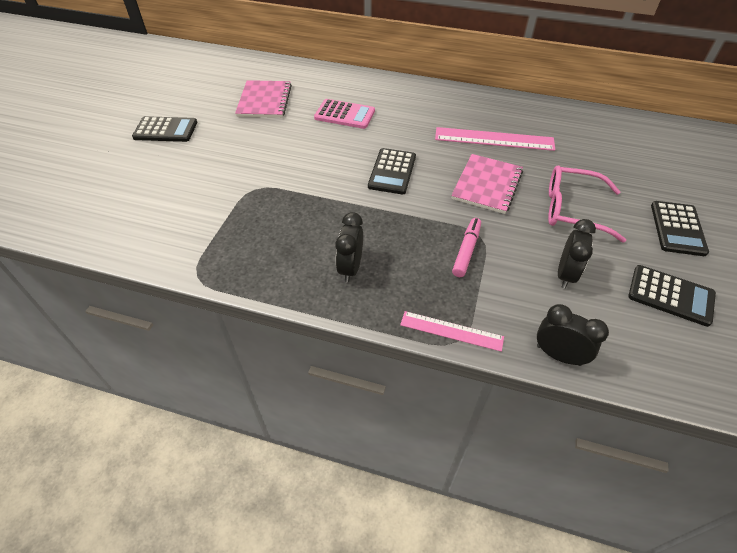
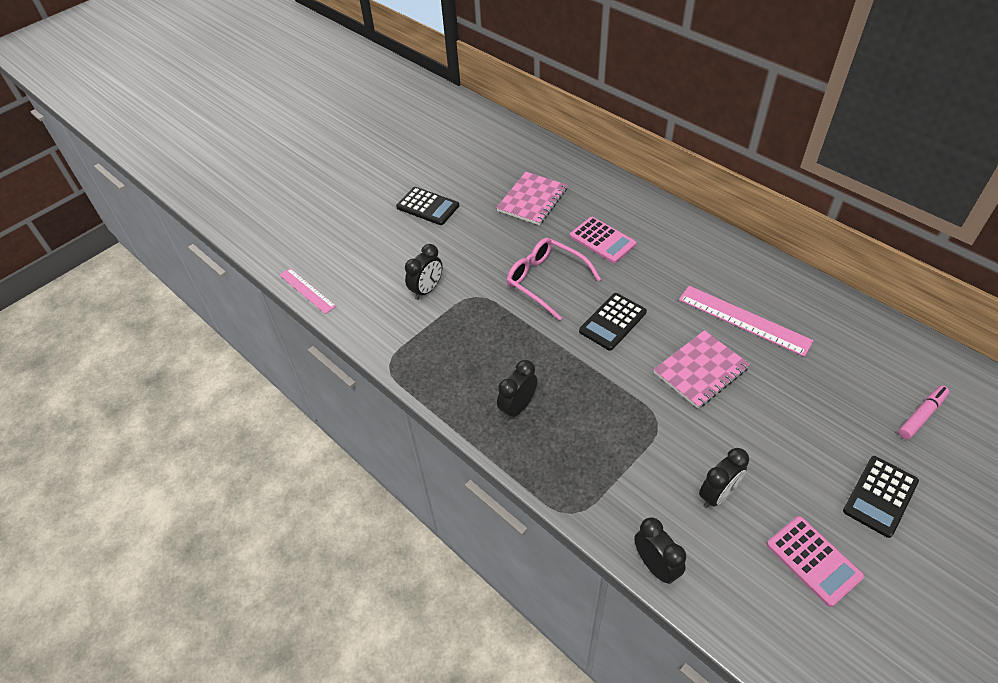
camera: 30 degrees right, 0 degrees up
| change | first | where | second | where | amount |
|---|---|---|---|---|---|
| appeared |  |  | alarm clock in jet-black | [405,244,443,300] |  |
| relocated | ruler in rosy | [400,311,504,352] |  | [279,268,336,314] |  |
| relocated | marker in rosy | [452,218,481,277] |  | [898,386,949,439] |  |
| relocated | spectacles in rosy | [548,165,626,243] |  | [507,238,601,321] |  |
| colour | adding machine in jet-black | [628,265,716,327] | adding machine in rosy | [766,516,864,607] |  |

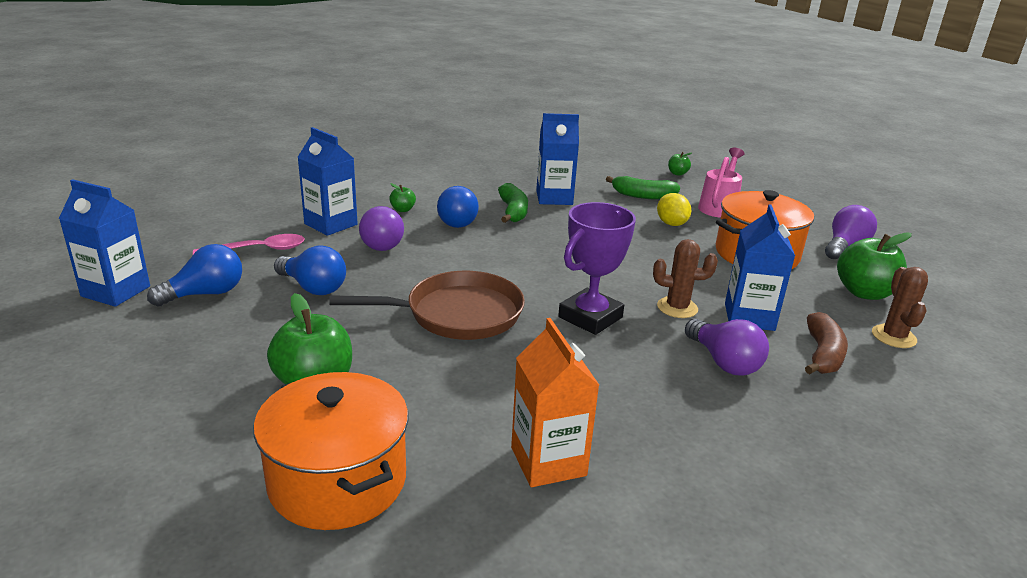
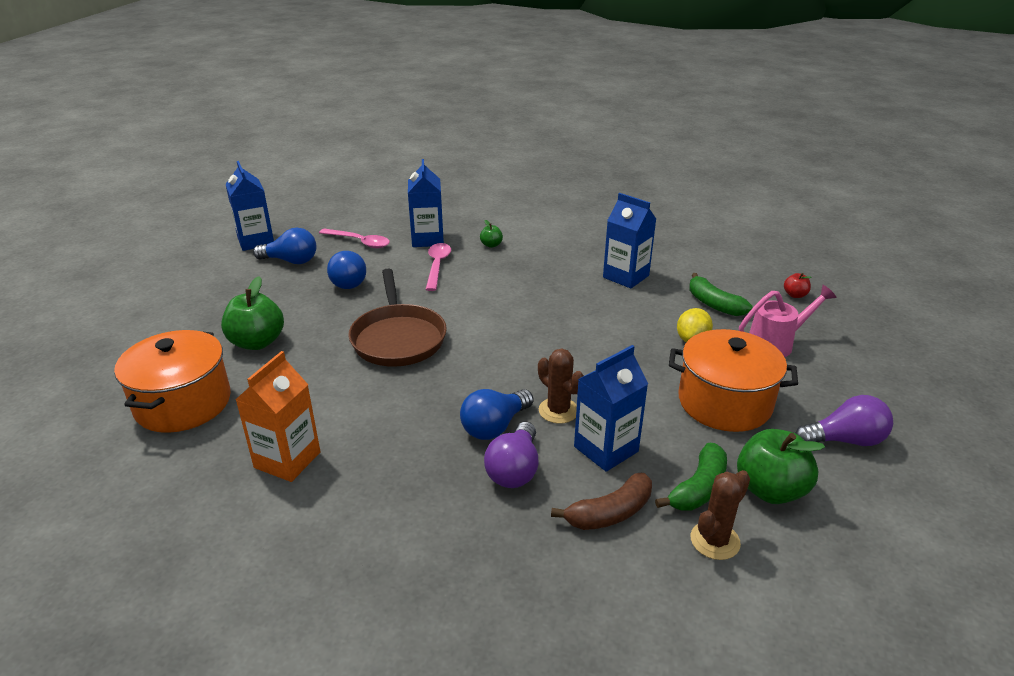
camera: 45 degrees right, 5 degrees up
| change | first | where | second | where | amount |
|---|---|---|---|---|---|
| missing | trophy in violet | [558,202,636,335] |  |  |  |
| relocated | bulb in royal blue | [437,186,479,228] |  | [460,389,533,440] |  |
| relocated | banana in emerald | [498,183,528,223] |  | [655,443,727,511] |  |
| exchanged | bulb in violet | [359,206,404,251] | tablespoon in rosy | [425,243,451,291] |  |
| colour | apple fruit in emerald | [668,152,692,176] | apple fruit in red | [784,273,812,298] |  |
| spun | skillet in russet | [329,271,525,340] |  | [348,269,447,367] | 45 degrees clockwise |

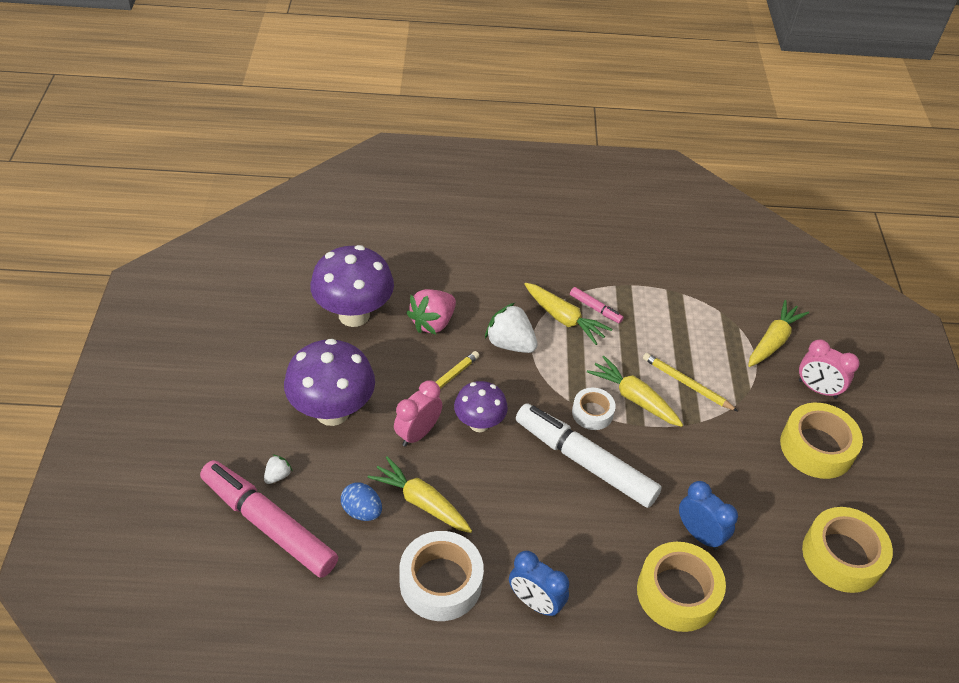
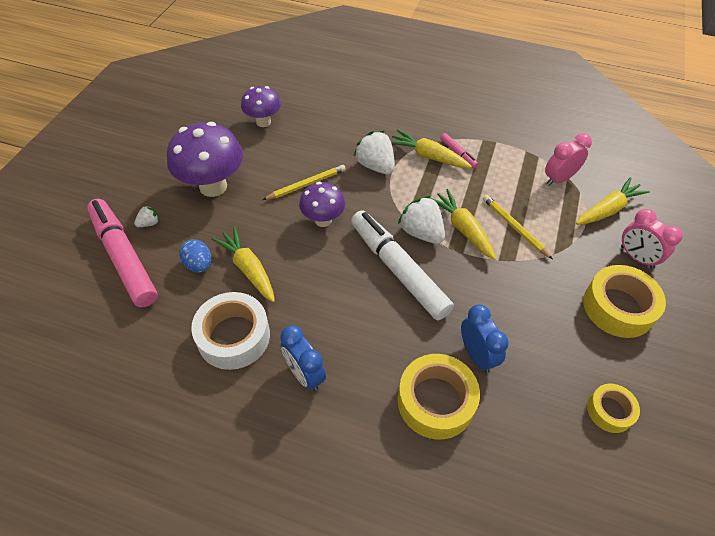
camera: 20 degrees right, 5 degrees up
| change | first | where | second | where | amount |
|---|---|---|---|---|---|
| missing | toy strawberry in rosy | [406,289,456,334] |  |  |  |
| relocated | alarm clock in rosy | [394,381,442,447] |  | [545,133,592,186] |  |
| exchanged | sticky tape in pure white | [572,388,616,430] | toy strawberry in pure white | [398,195,445,244] |  |
| spun | carrot in golden | [524,283,613,345] |  | [391,129,472,168] | 150 degrees clockwise |
| size | fungus in violet | [310,245,394,327] |  | [241,86,281,127] | x0.60 |
| size | sticky tape in golden | [802,507,893,593] |  | [587,384,640,433] | x0.58 |

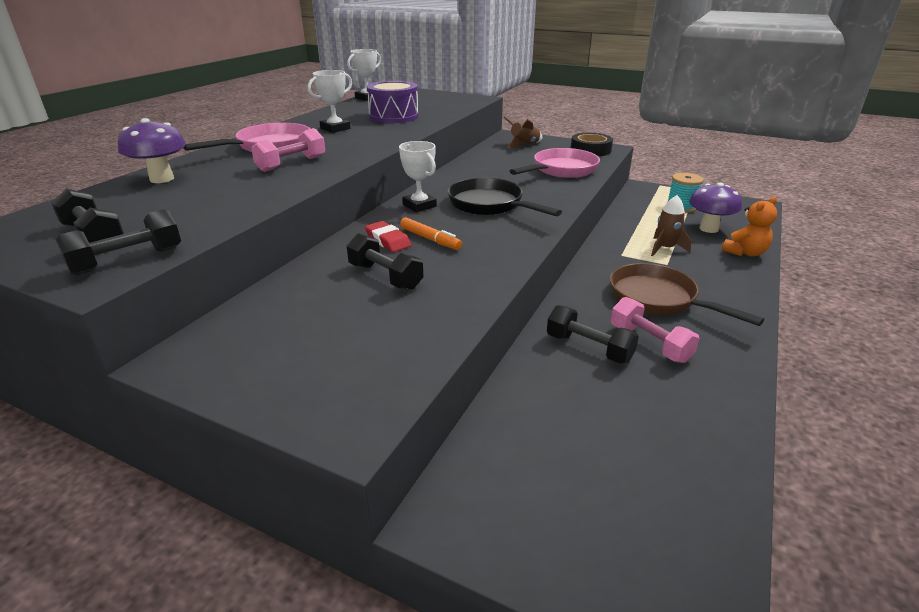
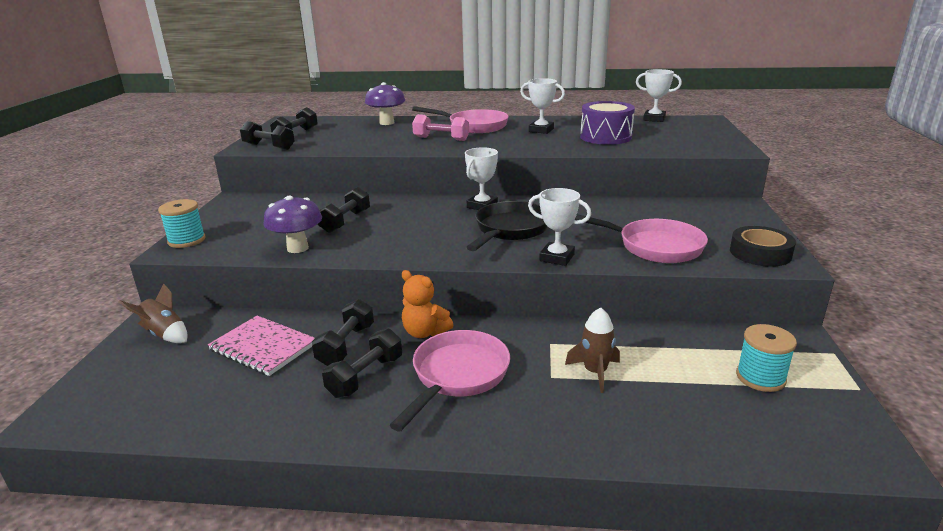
camera: 70 degrees right, 5 degrees down
| change | first | where | second | where | amount |
|---|---|---|---|---|---|
| missing | eraser in red | [365,221,411,252] |  |  |  |
| missing | marker in orange | [400,217,462,250] |  |  |  |
| appeared |  |  | reel of thread in aqua | [158,199,206,248] |  |
| appeared |  |  | notebook in rosy | [208,315,315,376] |  |
| appeared |  |  | trophy in pure white | [528,188,591,266] |  |
| relocated | toy rocket in russet | [503,116,542,148] |  | [119,284,188,343] |  |
| relocated | fungus in violet | [689,183,742,233] |  | [263,195,322,253] |  |
| relocated | teddy bear in orange | [722,196,777,257] |  | [402,270,453,338] |  |
| colour | skillet in russet | [610,263,764,326] | skillet in rosy | [390,330,510,431] |  |
| colour | free weight in rosy | [611,297,700,363] | free weight in jet-black | [322,328,402,398] |  |

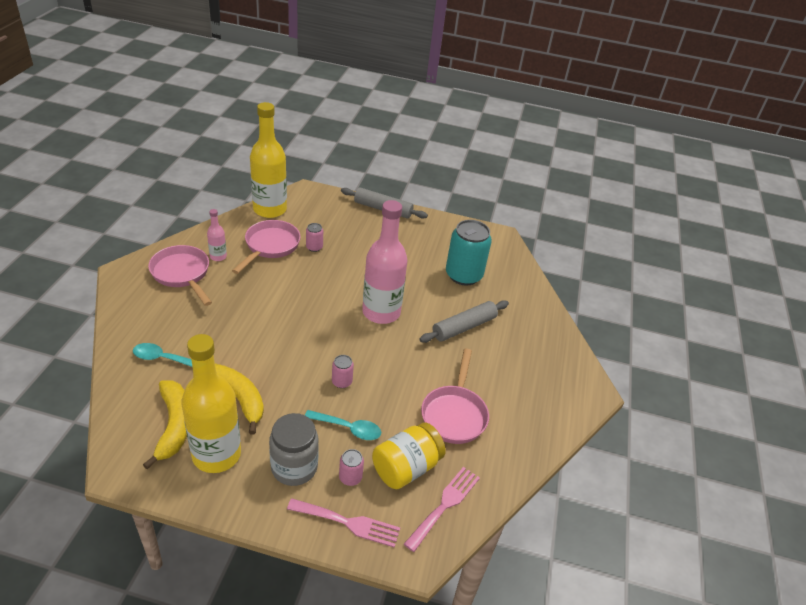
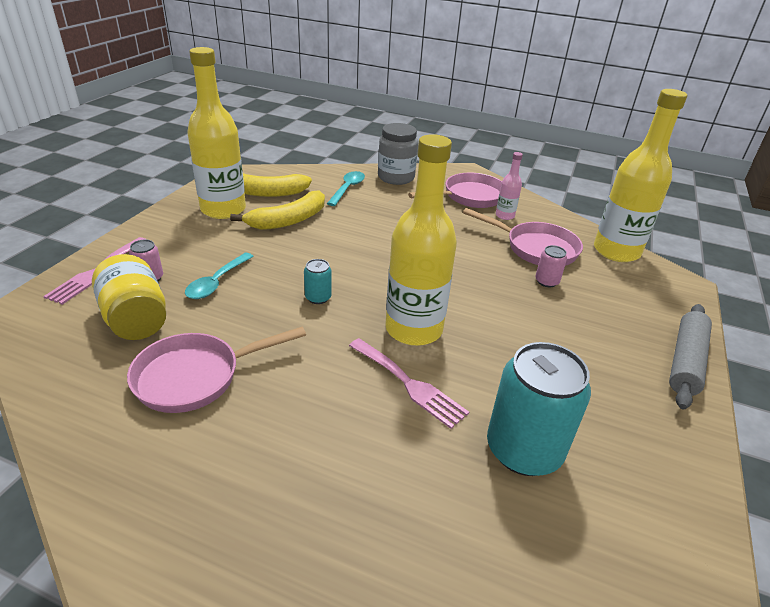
camera: 100 degrees right, 5 degrees down
| change | first | where | second | where | amount |
|---|---|---|---|---|---|
| missing | soda can in rosy | [332,355,354,388] |  |  |  |
| missing | dough roller in gray | [419,300,509,343] |  |  |  |
| appeared |  |  | soda can in aqua | [304,259,332,304] |  |
| relocated | jam jar in gray | [269,413,319,486] |  | [378,123,418,185] |  |
| relocated | dinner fork in rosy | [404,467,480,552] |  | [349,338,469,429] |  |
| colour | flask in rosy | [362,200,408,324] | flask in golden | [385,134,457,346] |  |
| spun | skillet in rosy | [421,349,489,444] |  | [127,327,306,413] | 45 degrees counterclockwise |

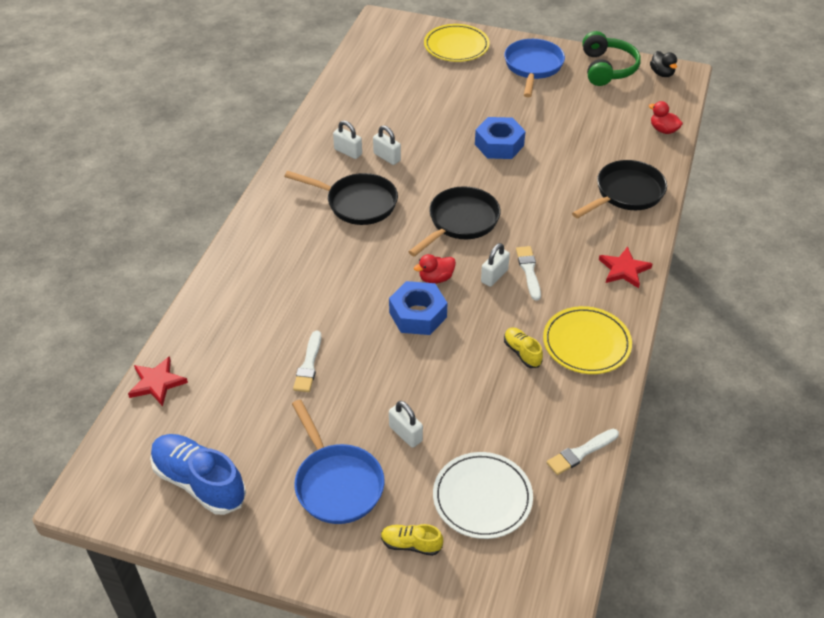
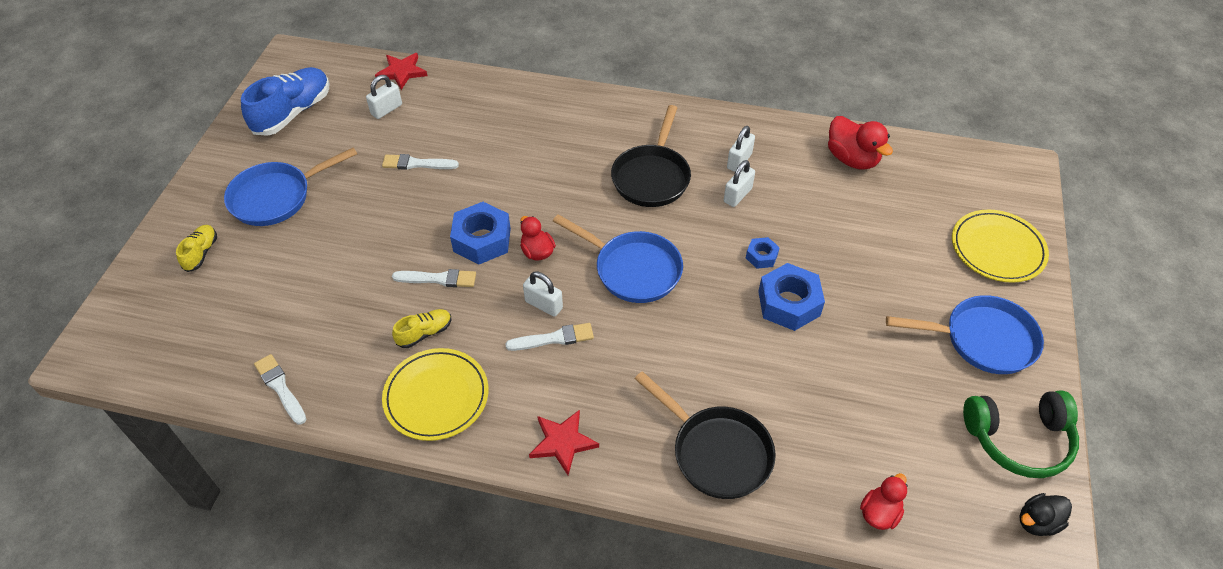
camera: 85 degrees right, 5 degrees up
| change | first | where | second | where | amount |
|---|---|---|---|---|---|
| missing | dinner plate in pure white | [433,452,533,539] |  |  |  |
| appeared |  |  | paint brush in pure white | [392,269,476,287] |  |
| appeared |  |  | hex nut in royal blue | [746,237,780,269] |  |
| appeared |  |  | duck in red | [828,116,893,169] |  |
| relocated | small lock in pure white | [389,401,423,448] |  | [366,75,402,119] |  |
| colour | skillet in jet-black | [408,186,501,257] | skillet in royal blue | [553,214,683,303] |  |

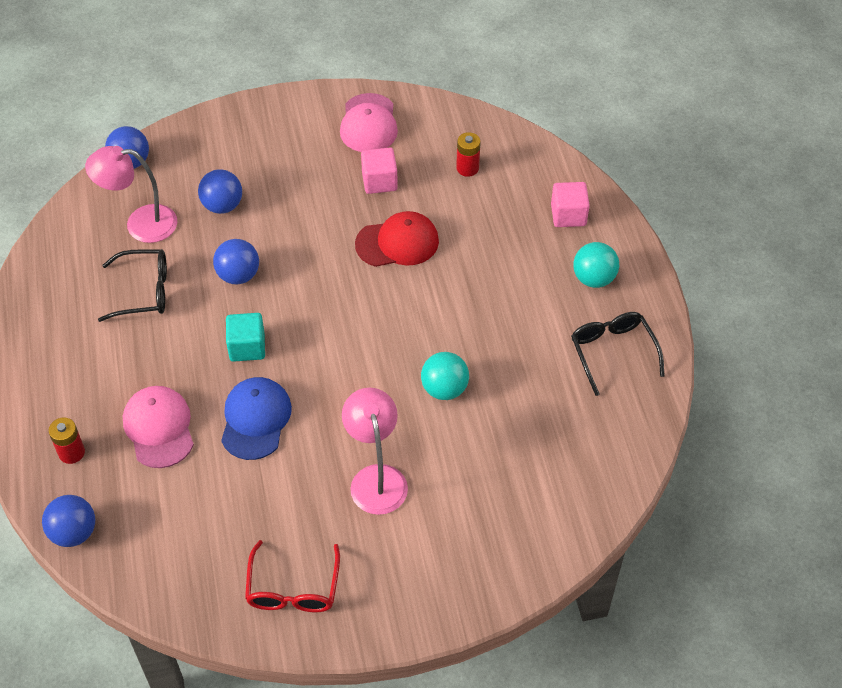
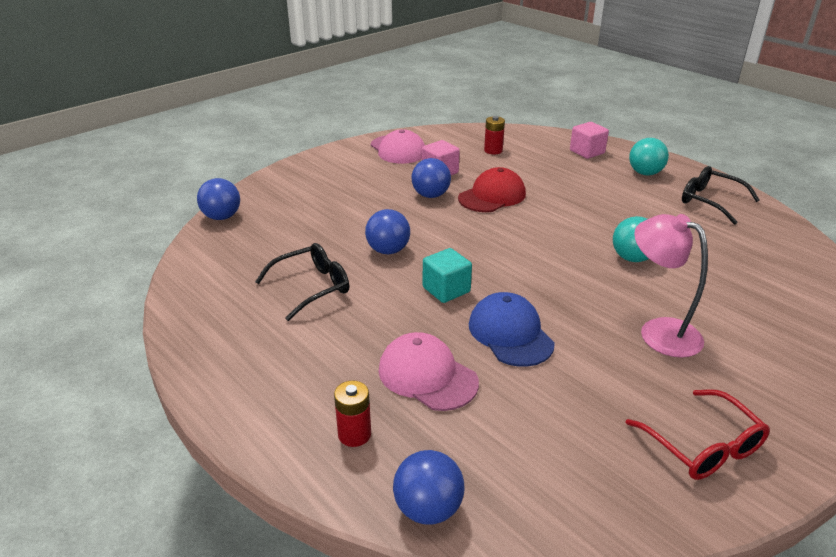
camera: 30 degrees left, 20 degrees down
| change | first | where | second | where | amount |
|---|---|---|---|---|---|
| missing | reading lamp in rosy | [85,146,177,243] |  |  |  |
| relocated | ball in royal blue | [198,169,242,214] |  | [412,158,451,198] |  |

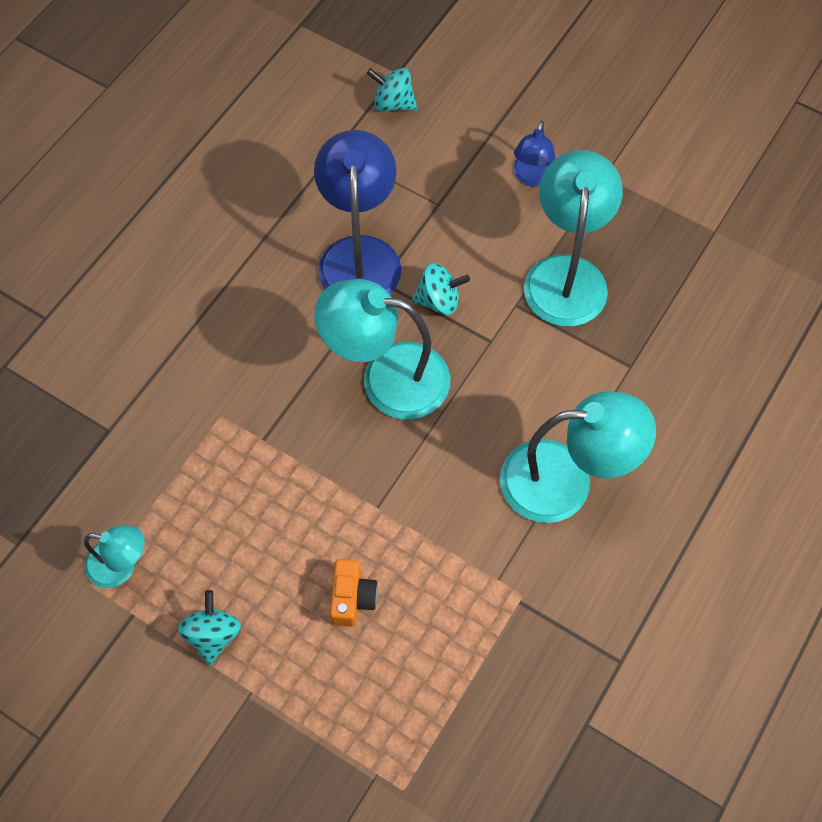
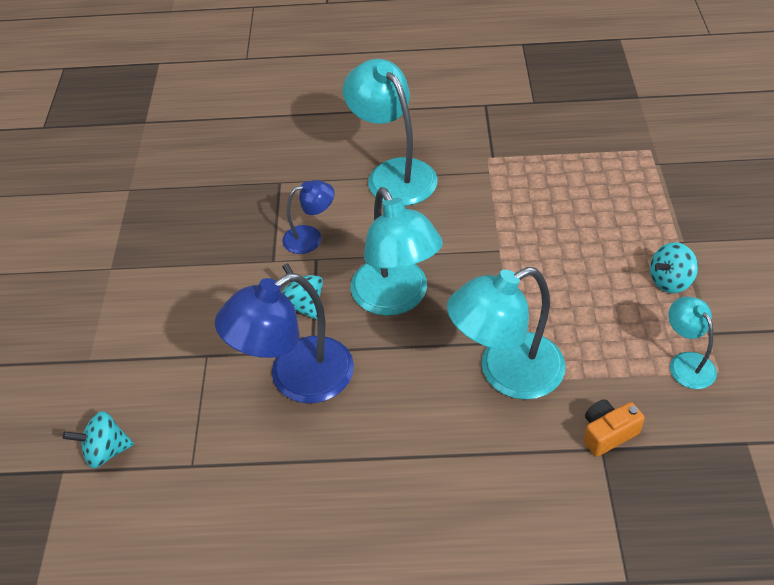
camera: 120 degrees left, 15 degrees down
| change | first | where | second | where | amount |
|---|---|---|---|---|---|
| relocated | compact camera in orange | [330,559,378,626] |  | [583,399,645,457] |  |
| relocated | reading lamp in royal blue | [513,121,556,187] |  | [282,180,334,254] |  |
| relocated | reading lamp in aqua | [524,150,623,327] |  | [447,267,566,400] |  |
| spun | spinning top in aqua | [367,68,417,112] |  | [63,411,134,468] | 90 degrees clockwise |

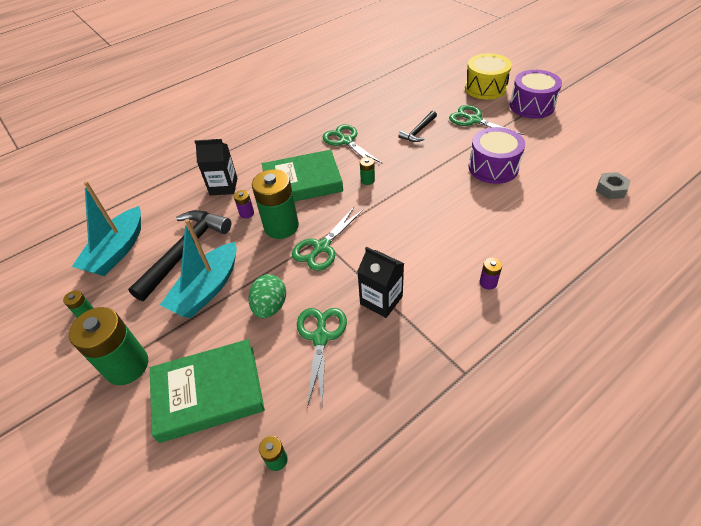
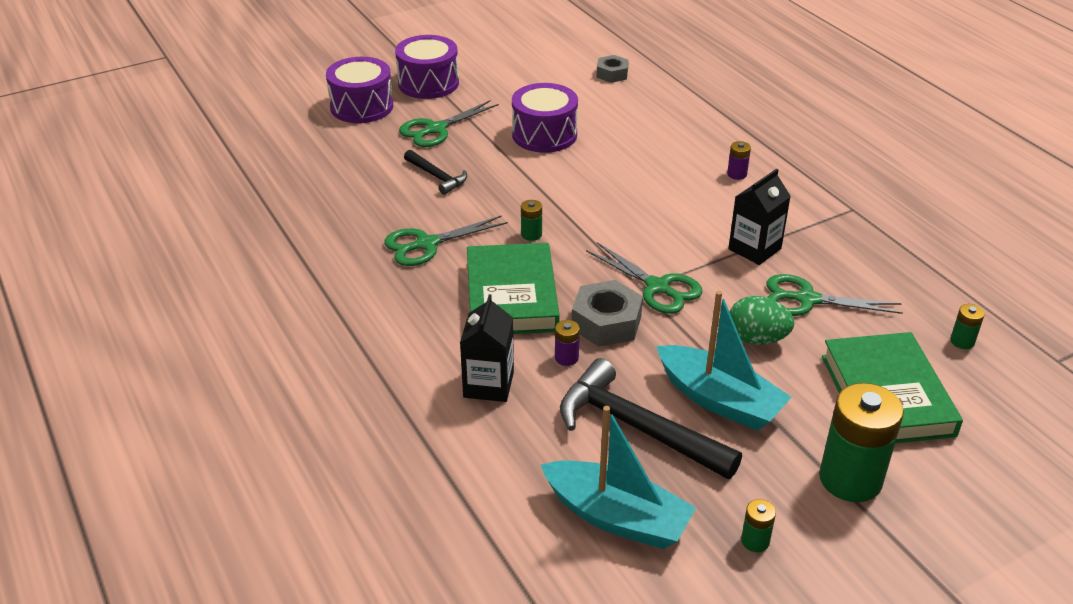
camera: 85 degrees left, 10 degrees down
| change | first | where | second | where | amount |
|---|---|---|---|---|---|
| exchanged | AA battery in emerald | [252,169,299,239] | hex nut in gray | [572,280,643,347] |  |
| colour | toy drum in golden | [465,53,512,99] | toy drum in violet | [326,57,393,123] |  |

